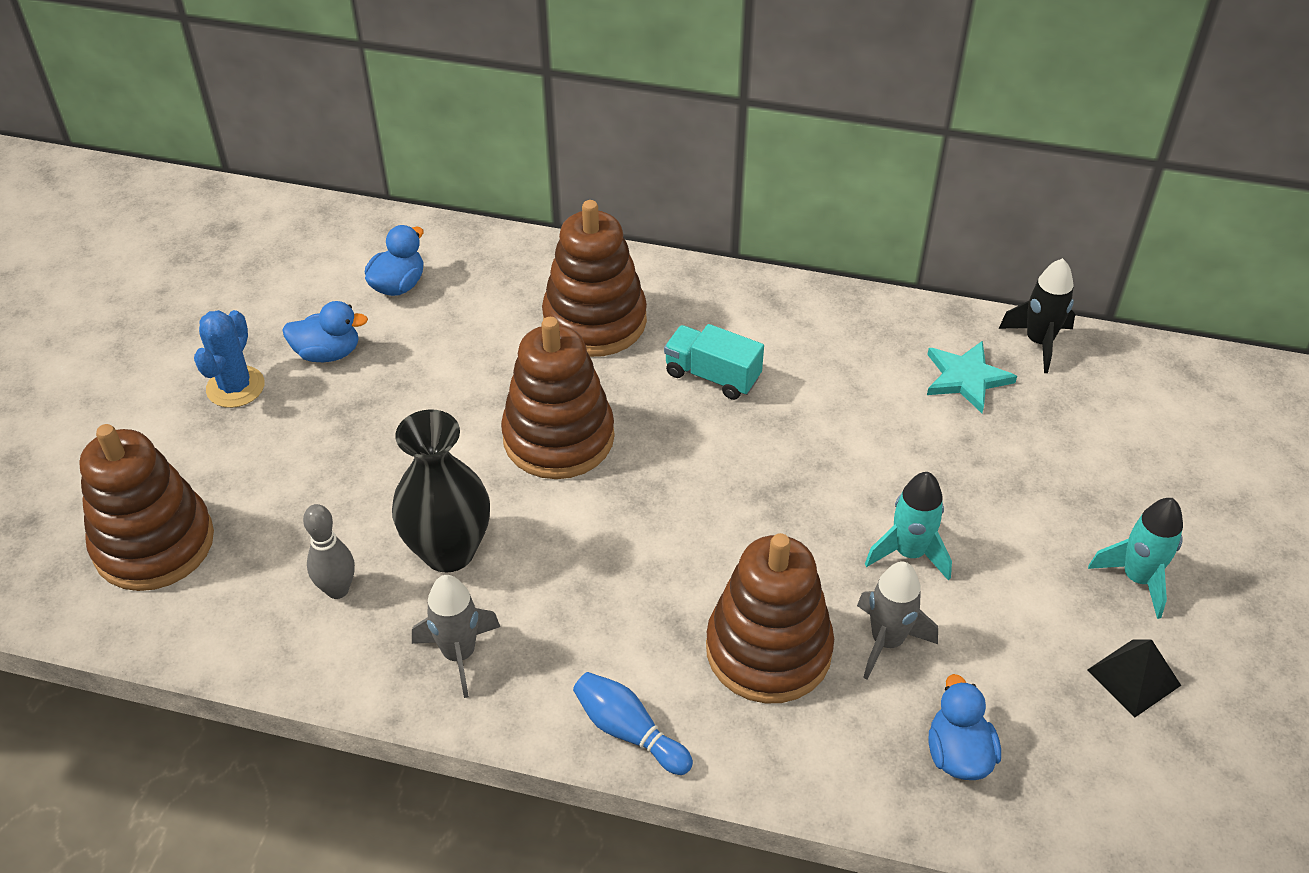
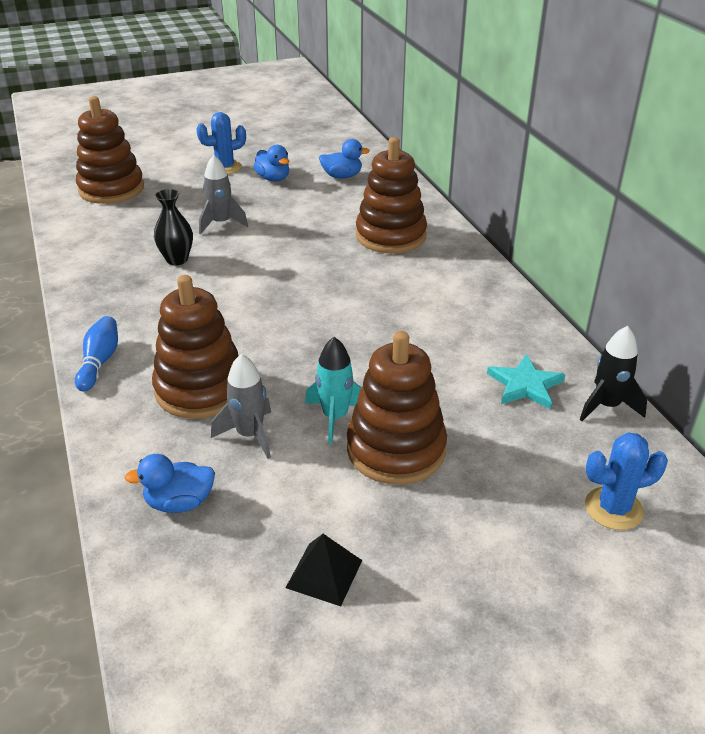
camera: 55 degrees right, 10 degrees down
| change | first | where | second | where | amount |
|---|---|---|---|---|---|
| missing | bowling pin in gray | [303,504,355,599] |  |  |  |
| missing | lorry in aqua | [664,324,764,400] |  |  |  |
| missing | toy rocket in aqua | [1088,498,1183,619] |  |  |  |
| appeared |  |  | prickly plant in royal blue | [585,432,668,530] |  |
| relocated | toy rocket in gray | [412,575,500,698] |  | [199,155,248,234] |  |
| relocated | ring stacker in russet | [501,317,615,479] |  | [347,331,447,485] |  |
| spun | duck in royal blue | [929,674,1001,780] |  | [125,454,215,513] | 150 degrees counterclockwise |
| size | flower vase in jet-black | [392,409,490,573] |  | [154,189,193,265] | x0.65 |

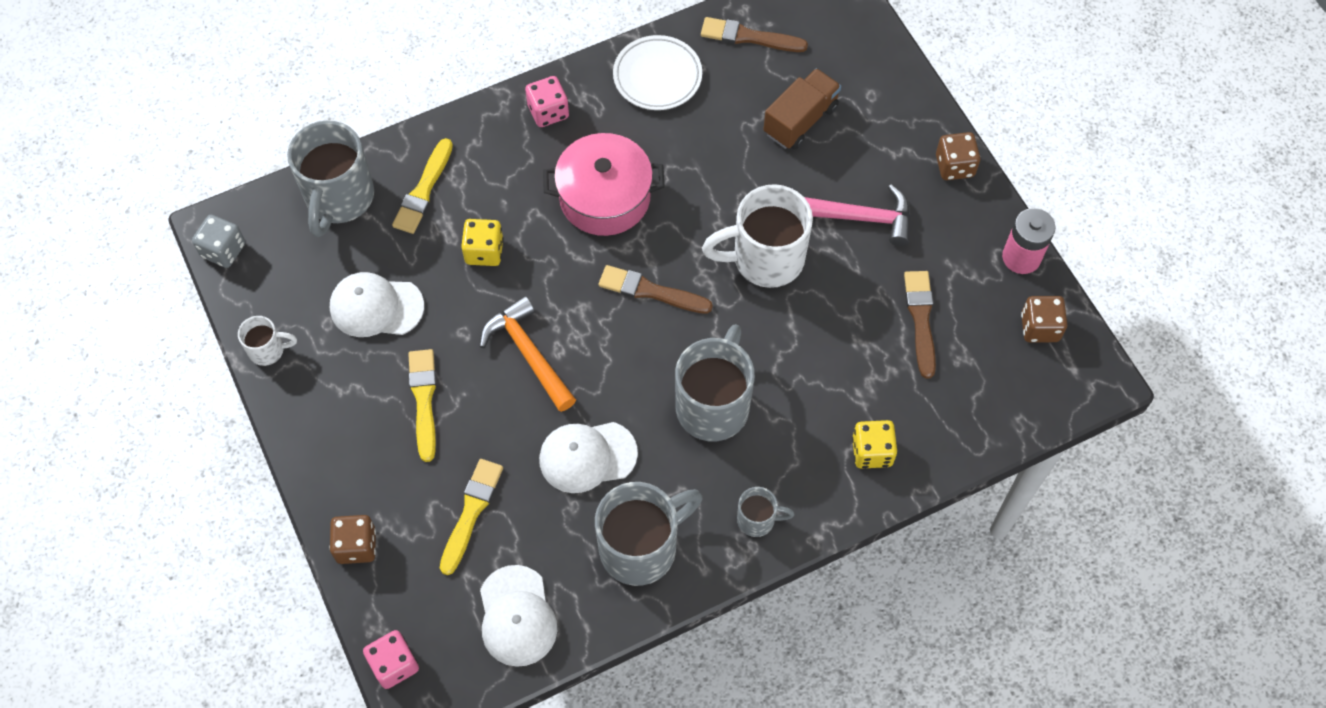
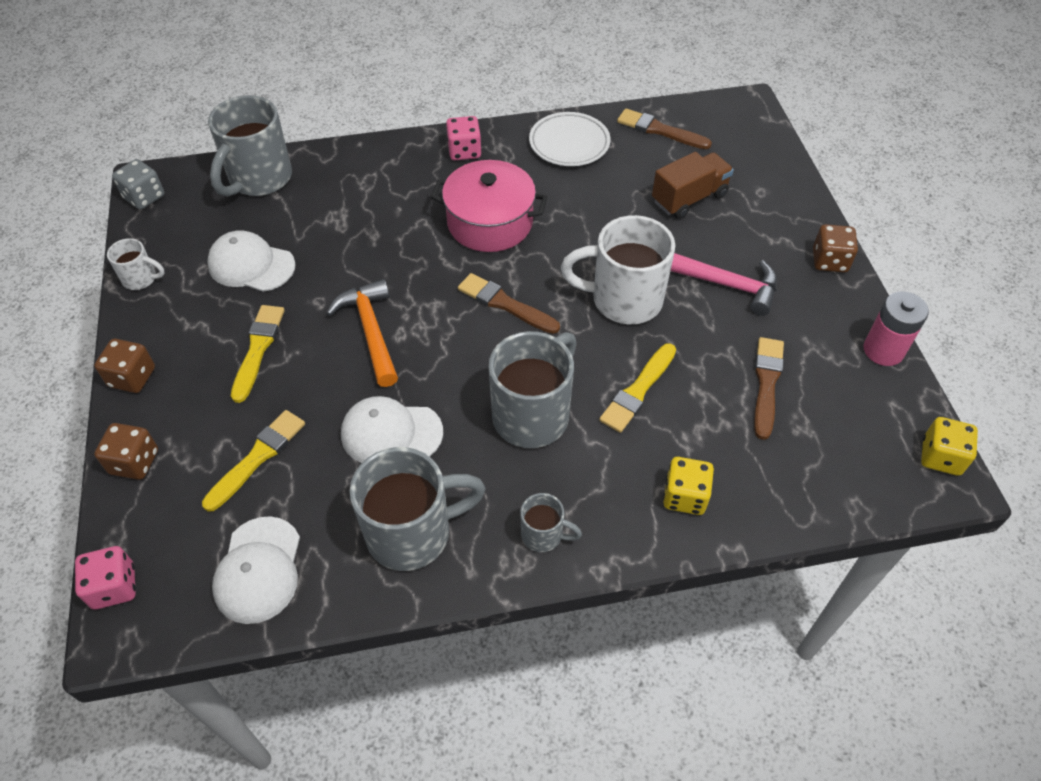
camera: 15 degrees right, 10 degrees down
| change | first | where | second | where | amount |
|---|---|---|---|---|---|
| relocated | paint brush in golden | [392,138,453,234] |  | [599,343,676,433] |  |
| relocated | die in golden | [461,219,503,266] |  | [921,417,978,476] |  |
| relocated | die in russet | [1021,296,1067,342] |  | [94,339,155,393] |  |

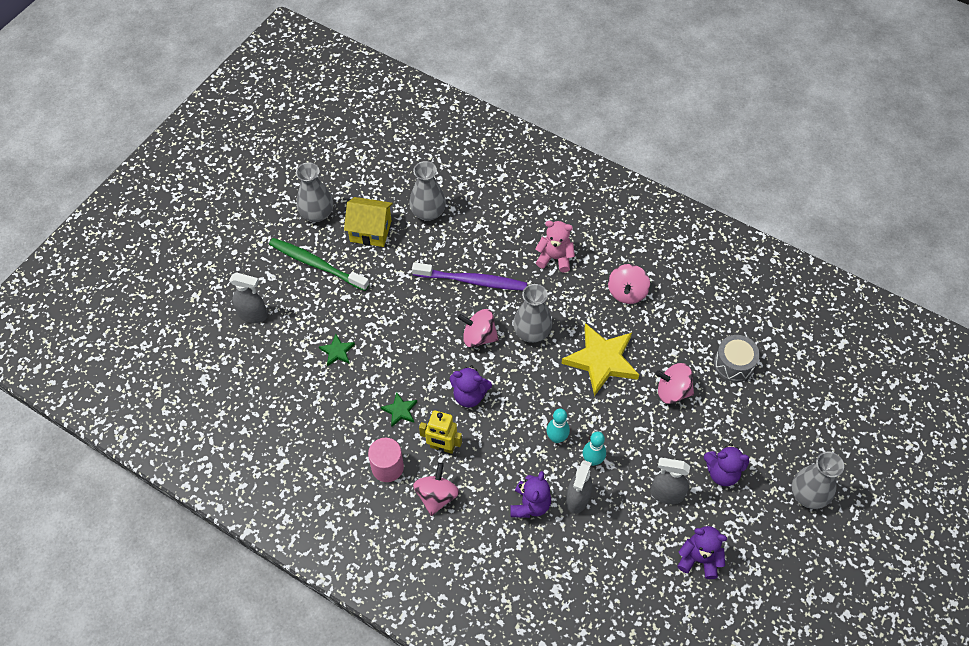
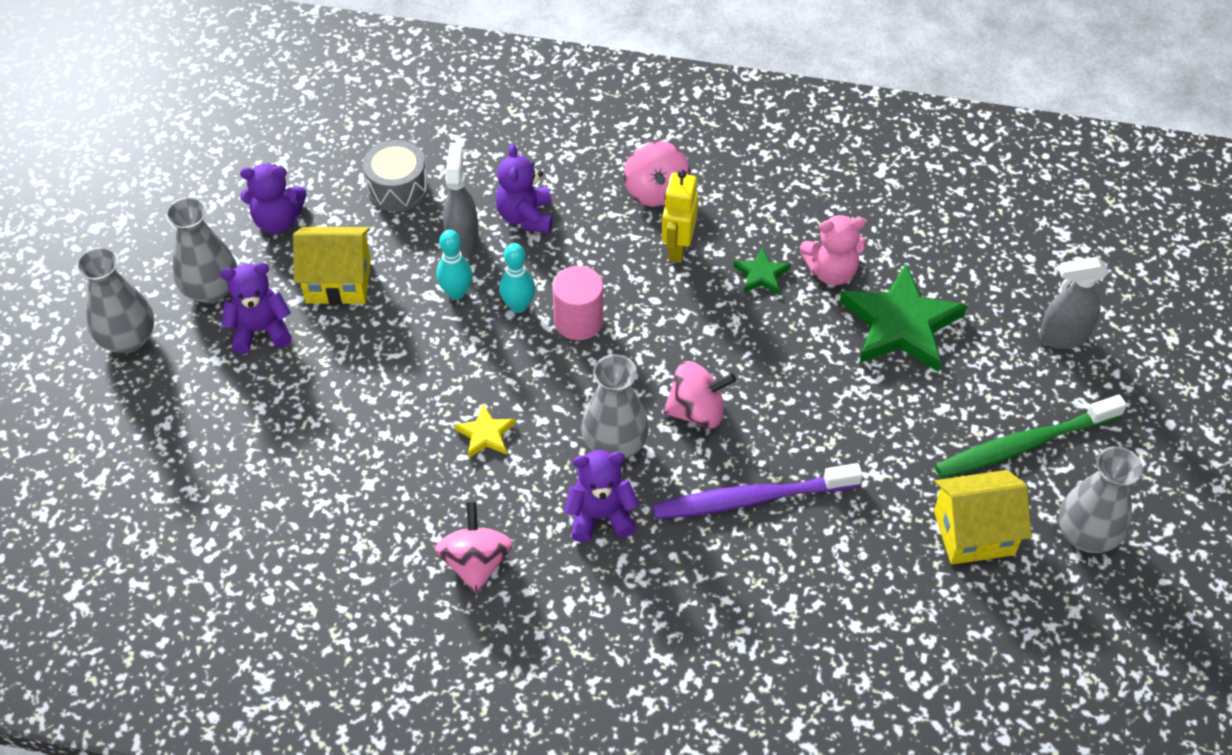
camera: 160 degrees right, 5 degrees down
| change | first | where | second | where | amount |
|---|---|---|---|---|---|
| missing | spinning top in rosy | [655,363,694,404] |  |  |  |
| relocated | cylinder in rosy | [368,438,404,482] |  | [552,266,604,340] |  |
| relocated | flower vase in gray | [409,161,446,221] |  | [165,197,237,303] |  |
| relocated | teddy bear in violet | [450,365,492,408] |  | [564,450,639,543] |  |
| relocated | teddy bear in rosy | [535,221,575,273] |  | [800,214,866,285] |  |
| relocated | toy drum in gray | [714,335,760,382] |  | [363,140,428,212] |  |
| exchanged | spray bottle in gray | [650,458,690,504] | cottage in golden | [293,227,371,305] |  |
| spun | toothbrush in emerald | [269,238,369,291] |  | [935,395,1127,478] | 150 degrees clockwise |
| spun | robot figure in golden | [419,410,462,454] |  | [662,170,698,262] | 75 degrees counterclockwise |
| size | star shape in emerald | [319,334,355,367] |  | [840,264,968,372] | x2.14 |
| size | star shape in golden | [561,323,639,396] |  | [454,404,516,458] | x0.47 |

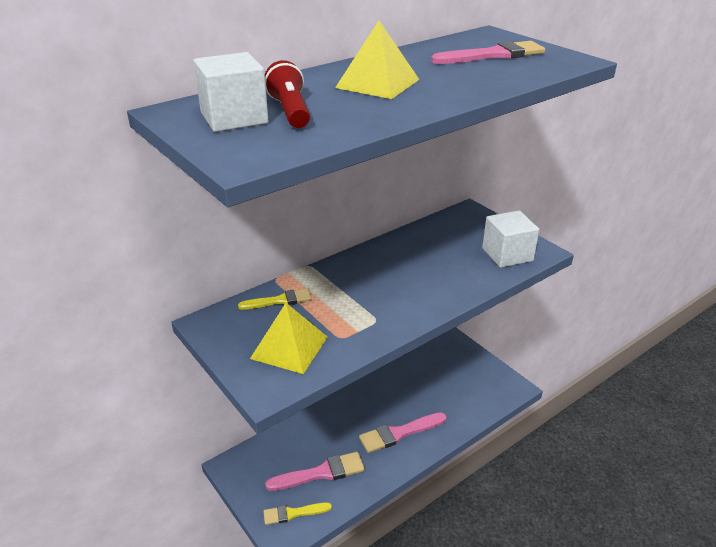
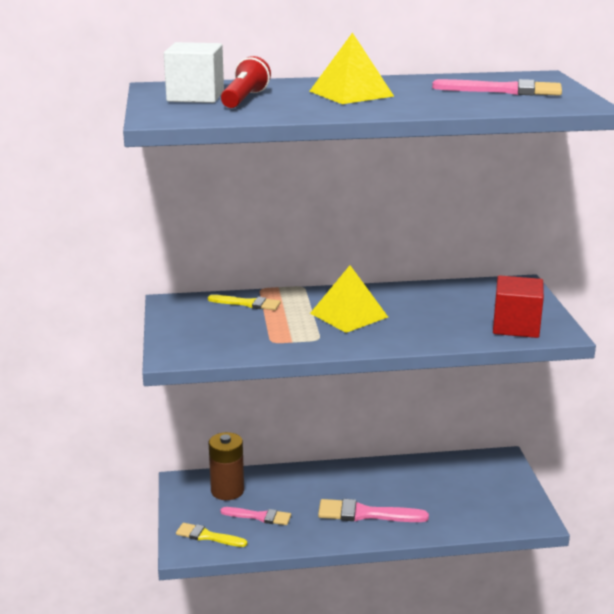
camera: 30 degrees right, 10 degrees down
| change | first | where | second | where | amount |
|---|---|---|---|---|---|
| appeared |  |  | AA battery in russet | [209,432,244,500] |  |
| relocated | pyramid shape in golden | [250,303,327,374] |  | [310,265,388,333] |  |
| colour | block in pure white | [482,211,539,268] | block in red | [493,275,544,338] |  |
| size | paint brush in rosy | [265,452,365,491] |  | [220,507,291,525] | x0.65 |

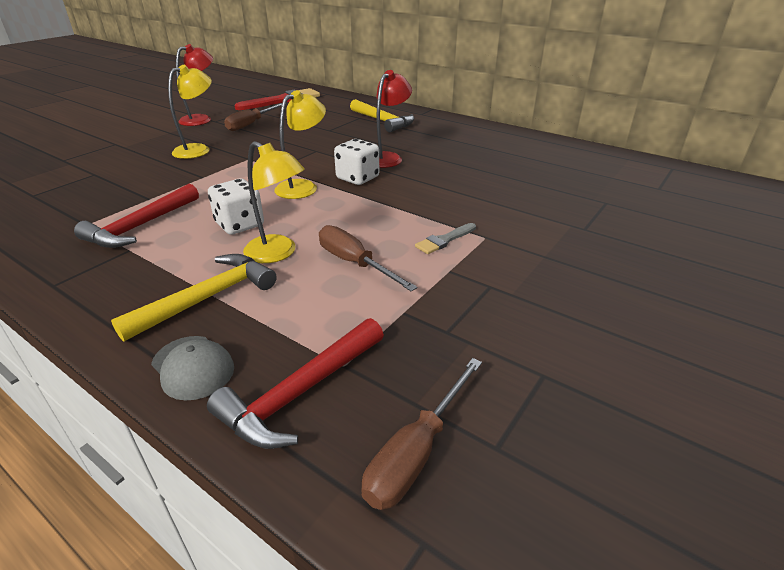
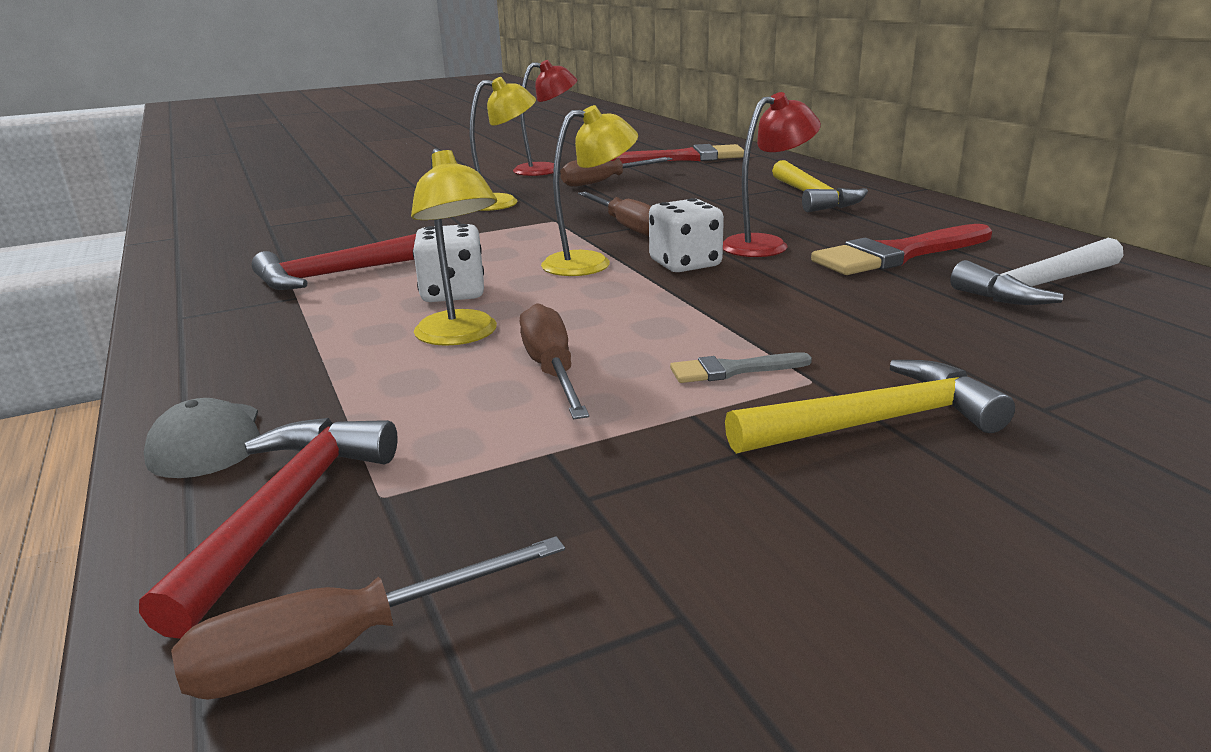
camera: 30 degrees right, 10 degrees down
| change | first | where | second | where | amount |
|---|---|---|---|---|---|
| appeared |  |  | flat screwdriver in russet | [578,192,651,237] |  |
| appeared |  |  | paint brush in red | [811,224,992,275] |  |
| appeared |  |  | hammer in pure white | [950,238,1124,305] |  |
| relocated | hammer in golden | [111,254,277,342] |  | [725,360,1015,454] |  |
| spun | hammer in red | [207,318,384,449] |  | [139,418,398,639] | 120 degrees clockwise |

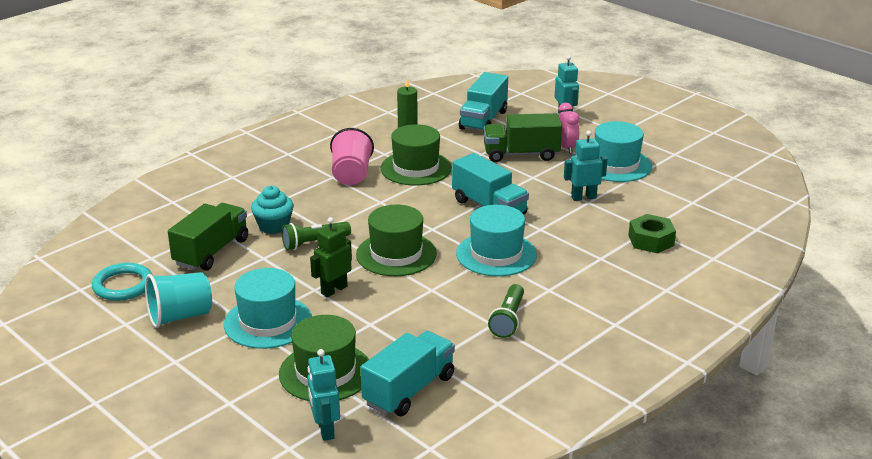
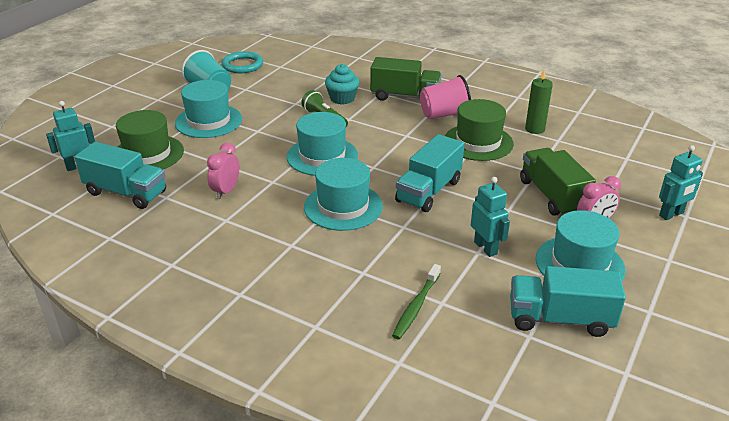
camera: 75 degrees right, 5 degrees up
| change | first | where | second | where | amount |
|---|---|---|---|---|---|
| missing | robot figure in emerald | [310,217,352,297] |  |  |  |
| missing | flashlight in emerald | [488,284,524,338] |  |  |  |
| appeared |  |  | alarm clock in rosy | [207,143,239,199] |  |
| relocated | lorry in emerald | [168,203,248,271] |  | [370,57,442,101] |  |
| relocated | lorry in aqua | [459,72,508,133] |  | [510,266,626,337] |  |
| exchanged | hex nut in emerald | [628,214,676,253] | toothbrush in emerald | [392,264,441,340] |  |
| colour | hat in emerald | [356,205,437,276] | hat in aqua | [286,112,358,176] |  |

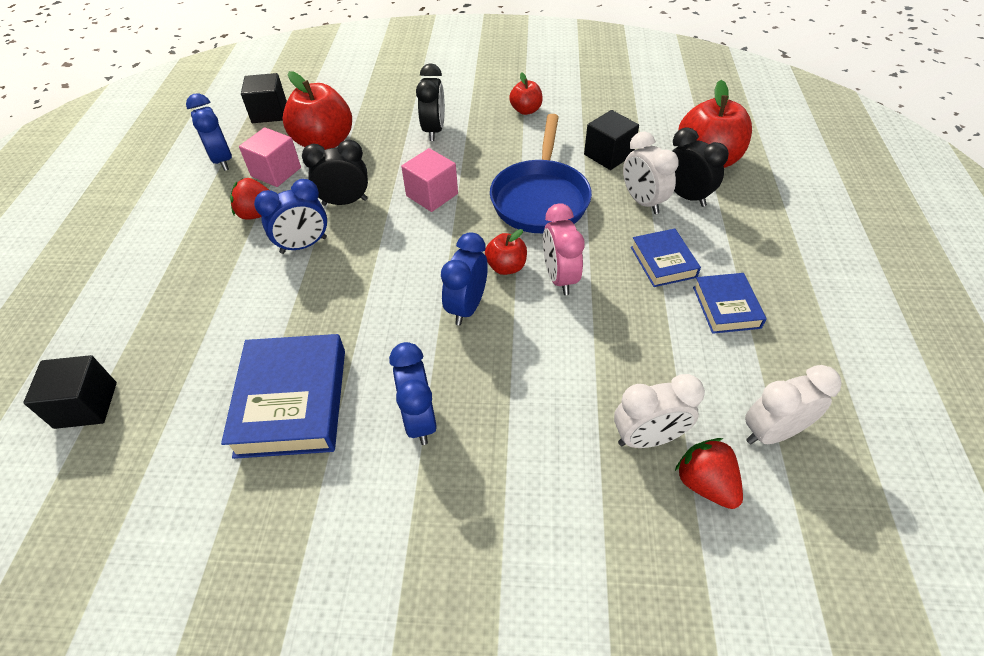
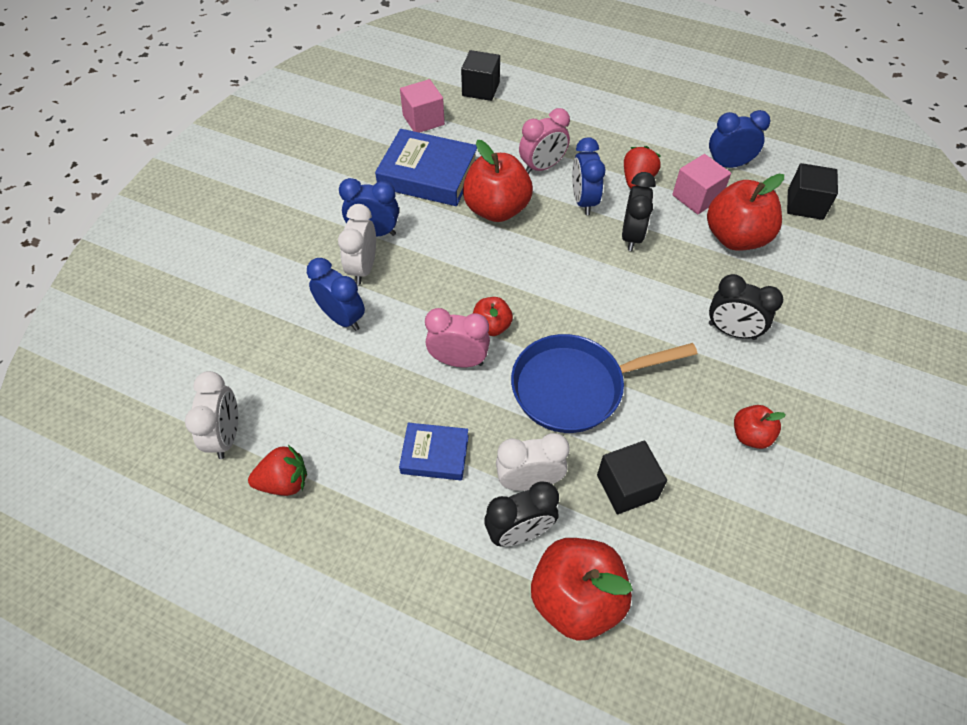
camera: 110 degrees right, 5 degrees up
| change | first | where | second | where | amount |
|---|---|---|---|---|---|
| missing | book in royal blue | [693,273,767,334] |  |  |  |
| appeared |  |  | apple fruit in red | [463,140,533,222] |  |
| appeared |  |  | alarm clock in rosy | [519,108,570,174] |  |
| relocated | block in rosy | [401,148,458,212] |  | [400,79,445,133] |  |
| relocated | alarm clock in royal blue | [441,232,488,326] |  | [307,258,365,331] |  |
| relocated | alarm clock in pure white | [614,374,705,448] |  | [338,204,376,285] |  |
| relocated | toy strawberry in red | [675,438,743,509] |  | [248,445,307,496] |  |
| spun | skillet in royal blue | [490,114,592,233] |  | [511,334,697,433] | 45 degrees counterclockwise |

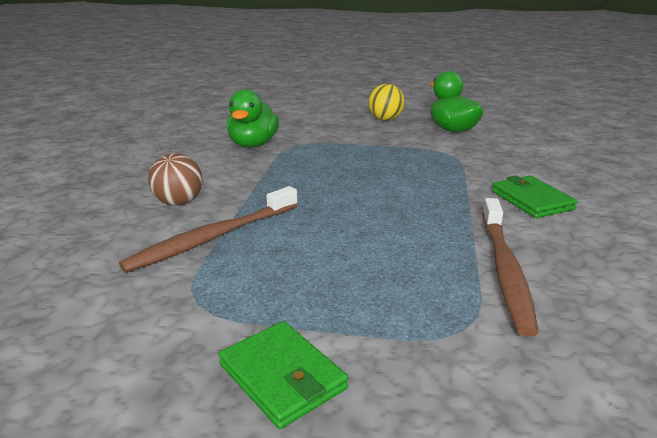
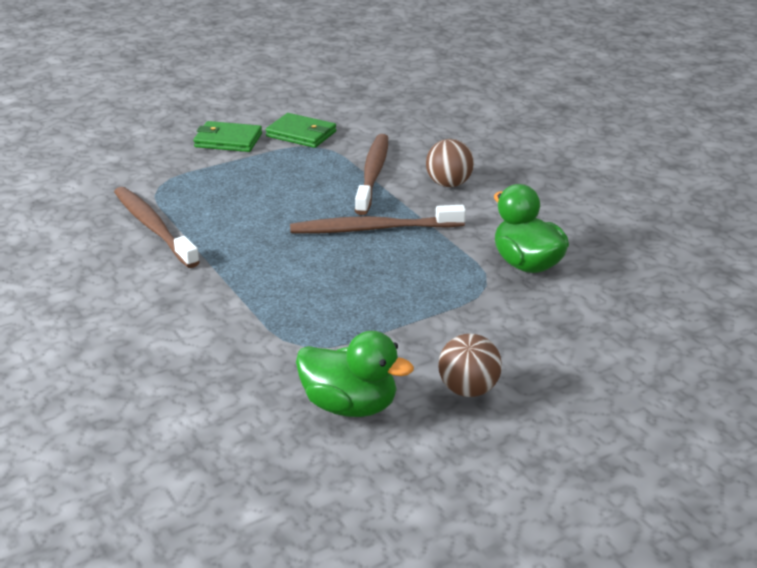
camera: 140 degrees right, 5 degrees up
| change | first | where | second | where | amount |
|---|---|---|---|---|---|
| appeared |  |  | toothbrush in russet | [290,205,466,233] |  |
| relocated | wallet in emerald | [492,175,577,218] |  | [266,113,336,148] |  |
| colour | ball in golden | [368,84,405,121] | ball in russet | [438,334,502,397] |  |

